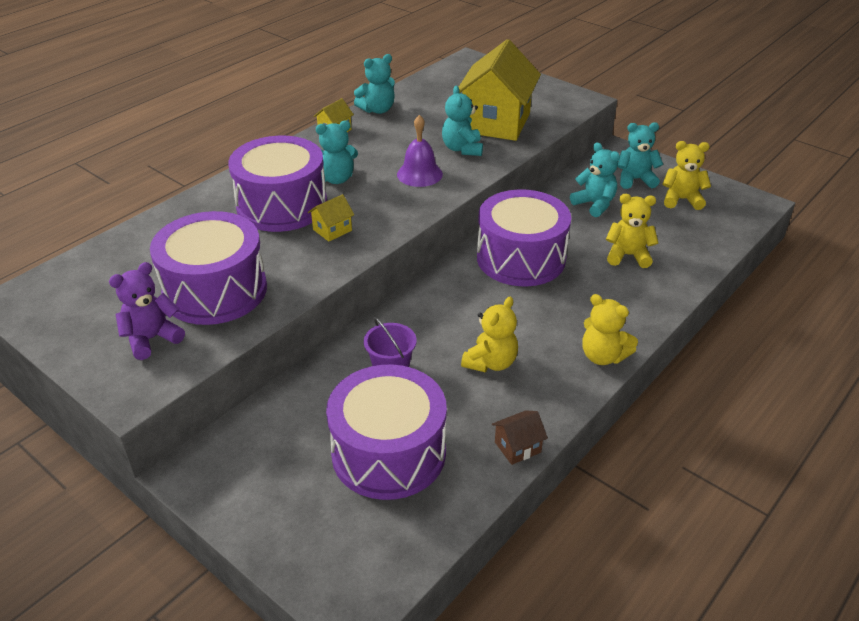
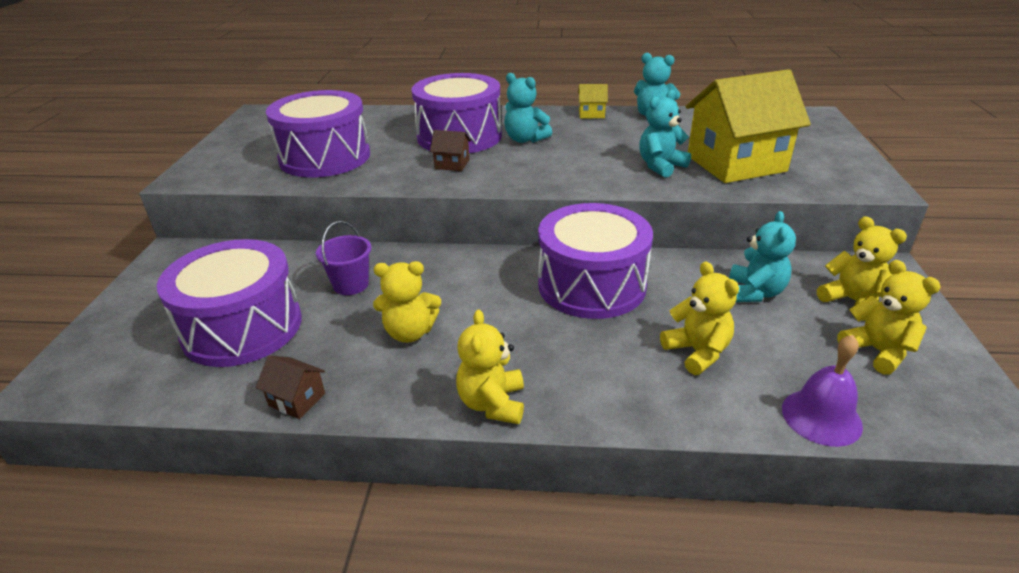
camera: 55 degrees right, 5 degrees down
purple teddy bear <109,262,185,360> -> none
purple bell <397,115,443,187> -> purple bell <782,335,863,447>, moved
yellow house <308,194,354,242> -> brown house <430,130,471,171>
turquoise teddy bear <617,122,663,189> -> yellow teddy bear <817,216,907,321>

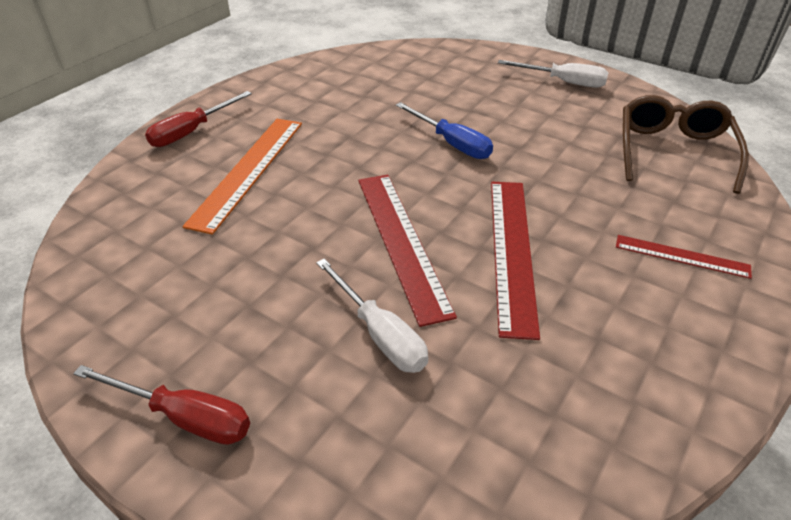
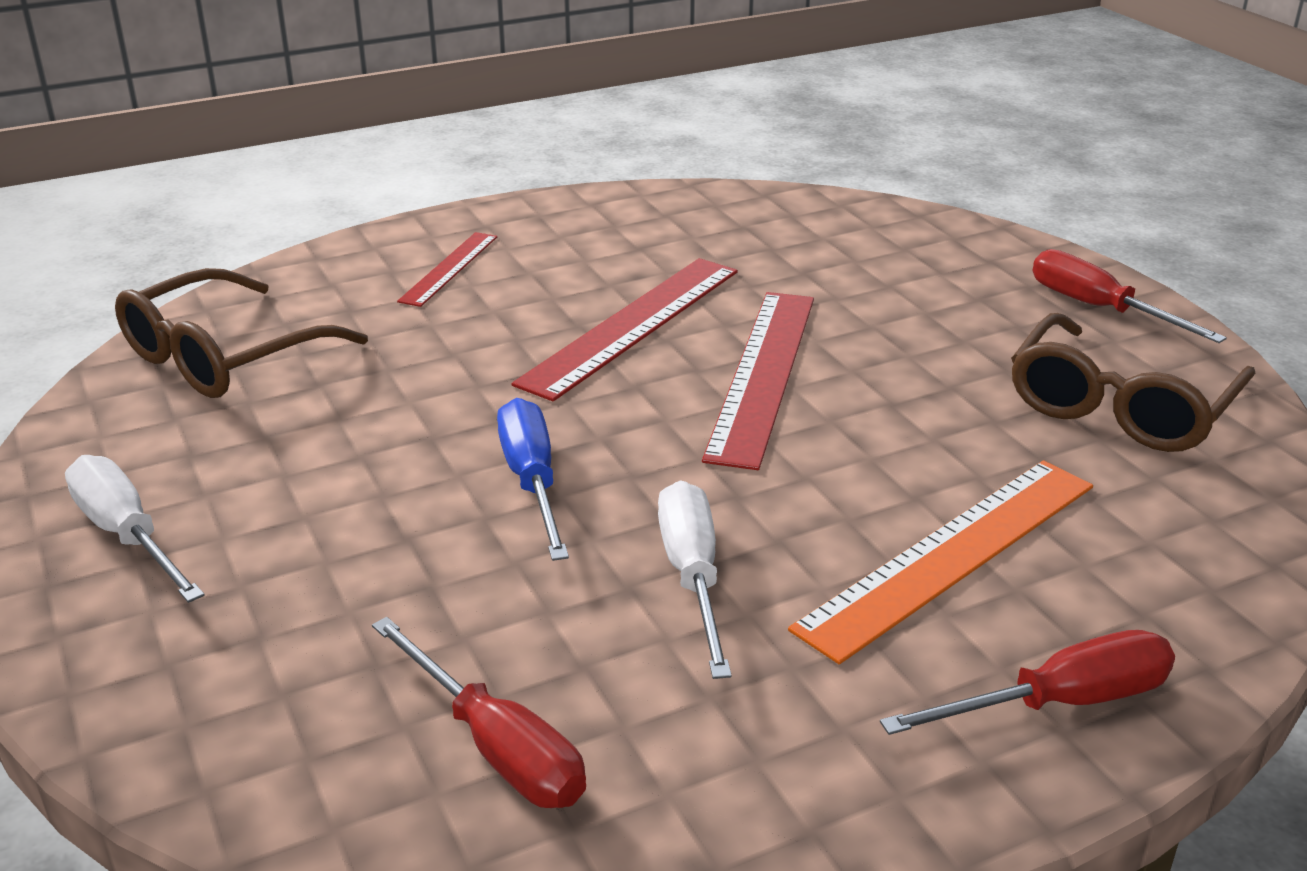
camera: 150 degrees left, 10 degrees down
none -> red screwdriver <372,617,586,808>
none -> brown glasses <1011,313,1256,452>
white screwdriver <316,259,428,373> -> white screwdriver <658,480,732,679>, moved
red ruler <616,235,752,279> -> red ruler <397,232,497,307>, 60 degrees clockwise

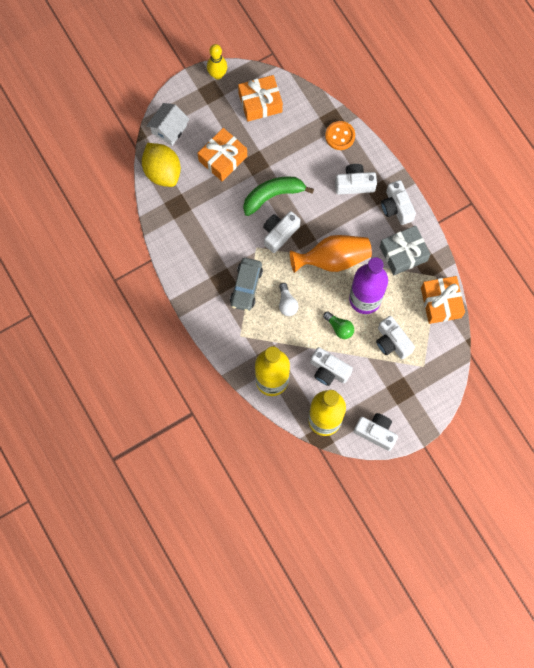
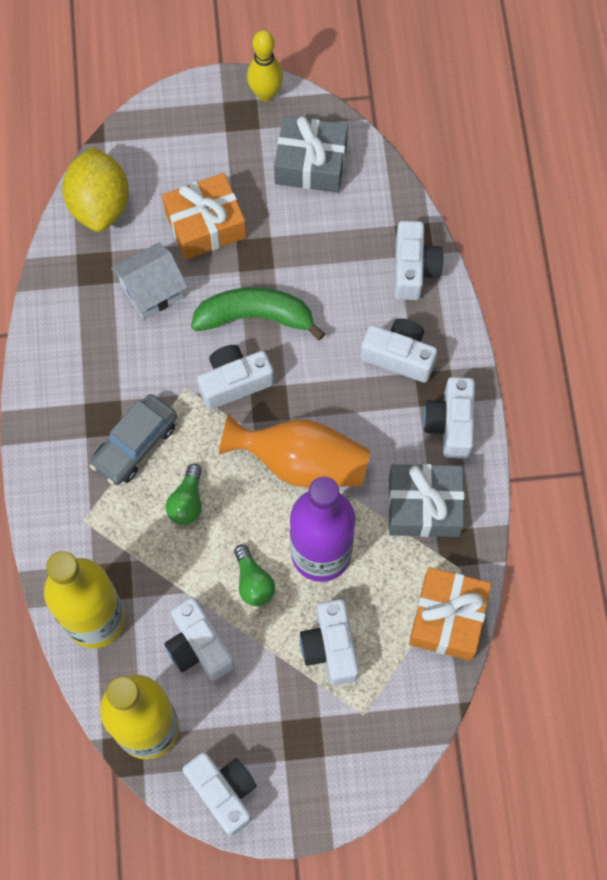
camera: 25 degrees right, 5 degrees down
white house <147,103,190,146> -> white house <111,242,188,319>, moved
orange button <325,121,355,150> -> white camera <394,221,443,300>
orange gift <238,75,283,122> -> grey gift <274,116,348,193>
white light bulb <279,283,298,316> -> green light bulb <166,463,202,525>

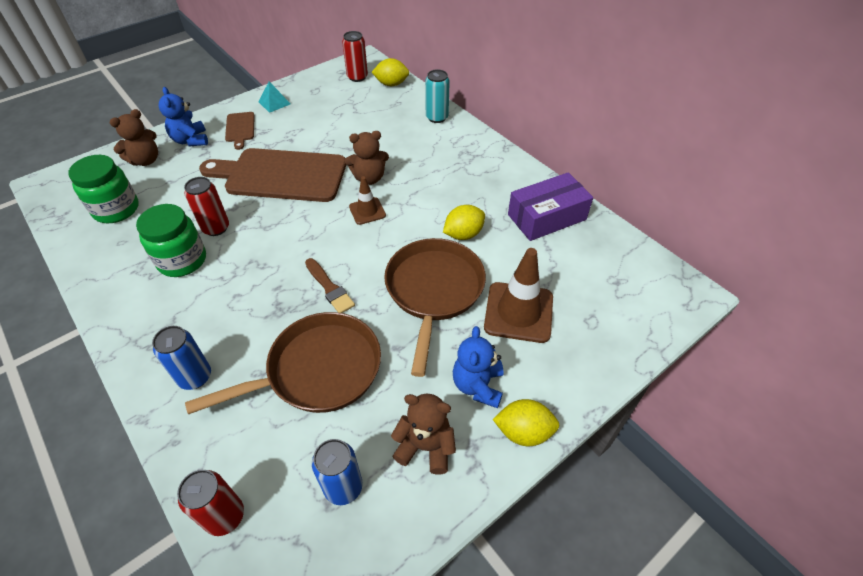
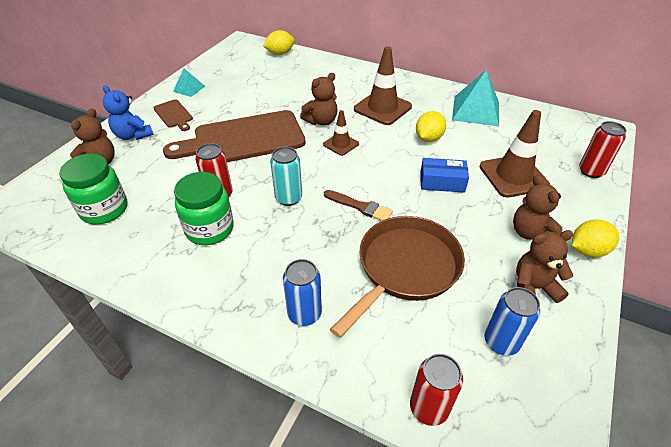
camera: 25 degrees left, 5 degrees down
none -> brown traffic cone <354,46,412,125>
red can <342,31,368,82> -> red can <579,121,626,178>, moved
turquoise can <425,69,450,123> -> turquoise can <270,147,302,206>, moved
brown pan <384,238,486,377> -> blue box <420,158,469,193>
purple box <508,172,593,241> -> turquoise pyramid <452,69,499,126>
blue teddy bear <453,326,504,408> -> brown teddy bear <513,175,563,240>

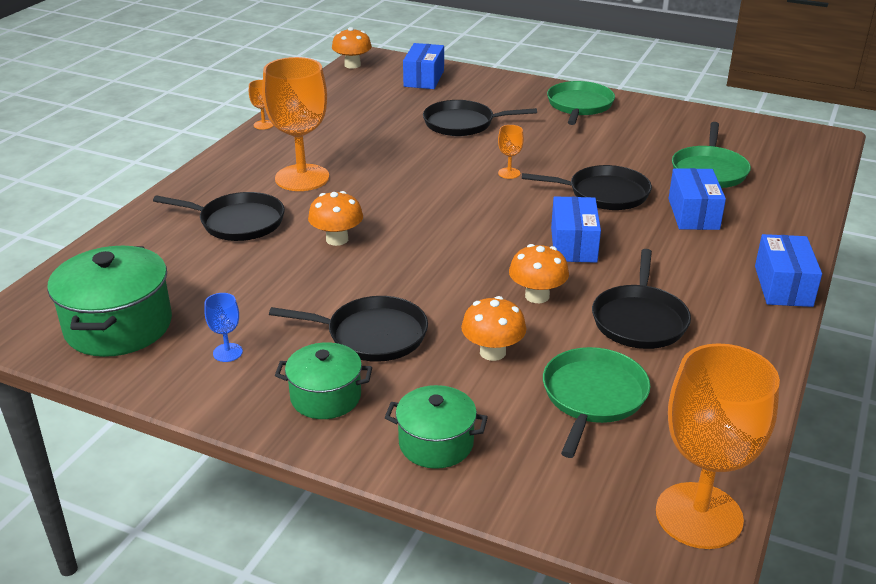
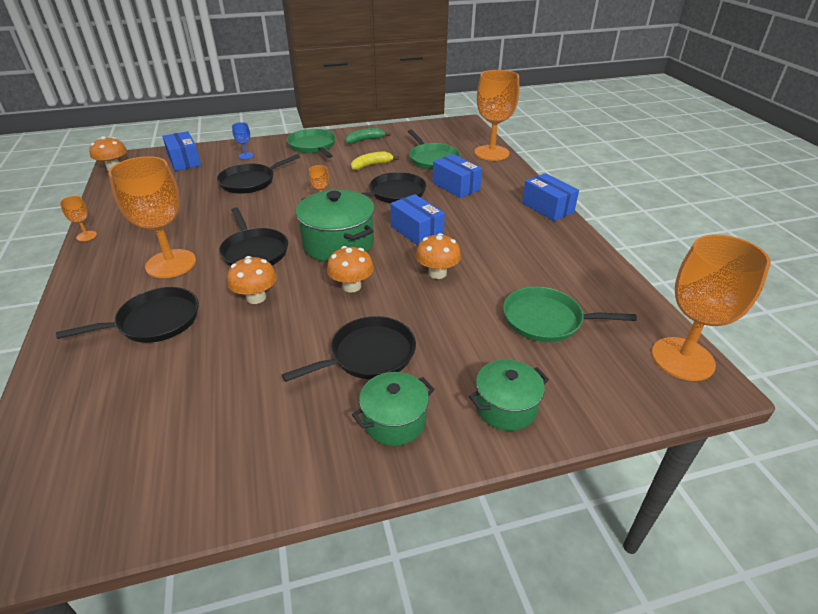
camera: 40 degrees left, 5 degrees up
none -> green banana <345,128,391,144>
none -> yellow banana <351,152,399,170>
none -> orange goblet <474,70,519,161>
green pot <47,246,172,357> -> green pot <296,190,375,262>, moved
blue goblet <204,293,243,362> -> blue goblet <232,122,254,159>, moved
orange mushroom <461,296,527,361> -> orange mushroom <327,246,374,293>, moved
black pan <592,249,691,349> -> black pan <219,207,288,266>, moved
green pan <543,347,651,458> -> green pan <503,287,637,342>, 60 degrees counterclockwise

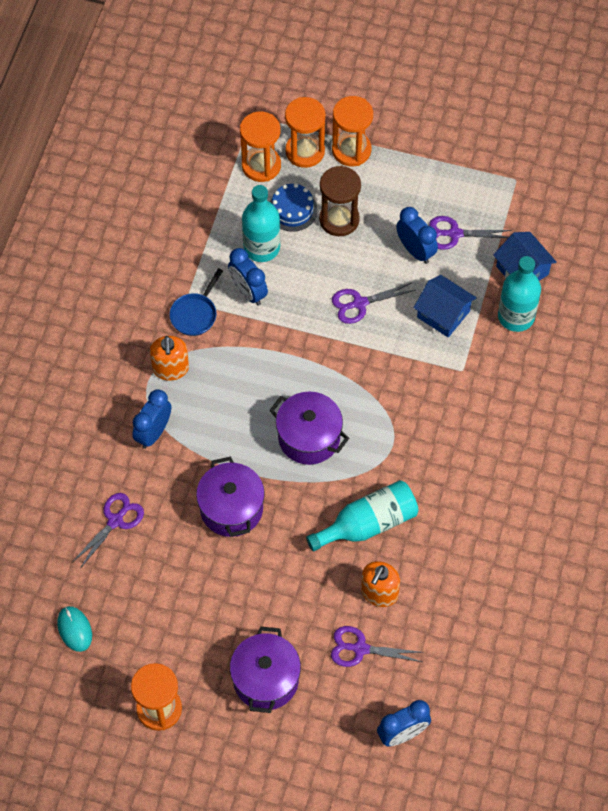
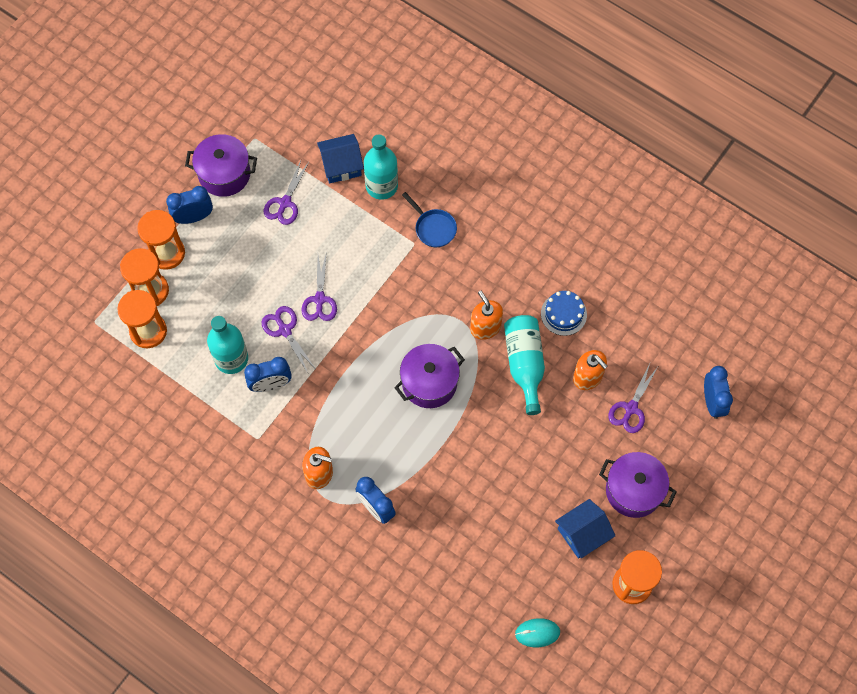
camera: 70 degrees left, 5 degrees up
brown hourglass <319,166,361,236> -> none
none -> orange soap dispenser <470,291,503,340>
purple scissors <72,493,144,569> -> purple scissors <261,306,315,373>, moved
blue pan <169,268,223,336> -> blue pan <402,192,457,247>, moved
purple pot <196,456,265,537> -> purple pot <185,134,257,197>, moved
blue cake <270,183,318,232> -> blue cake <541,291,587,336>, moved
blue clock <396,207,438,264> -> blue clock <166,186,213,224>, moved
blue house <414,275,477,338> -> blue house <555,499,616,559>, moved

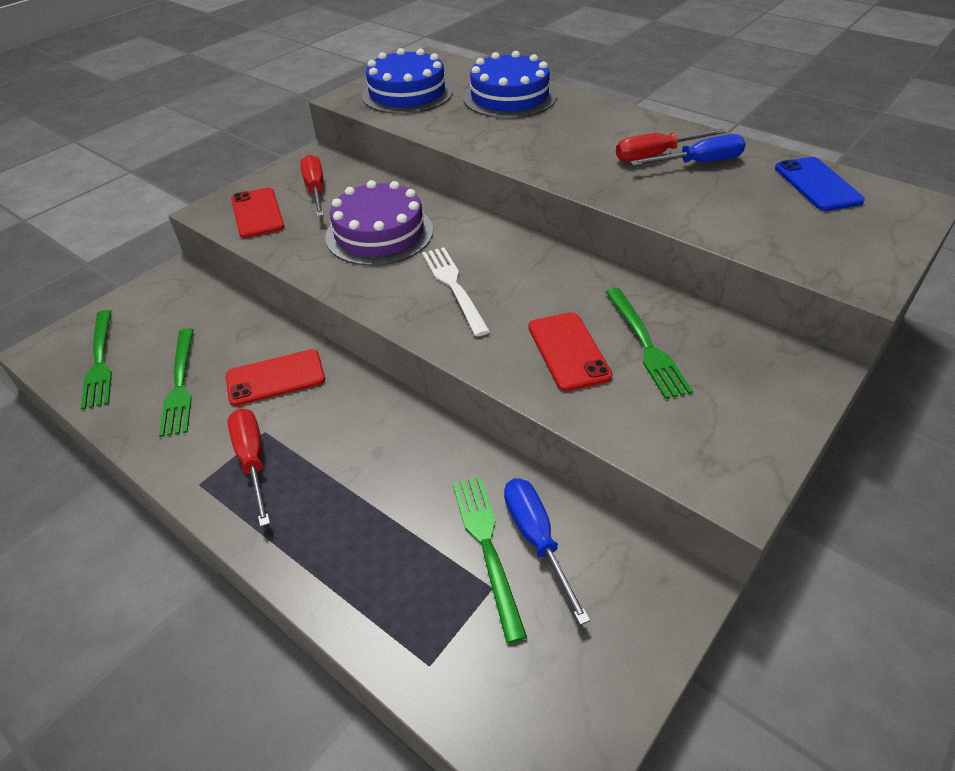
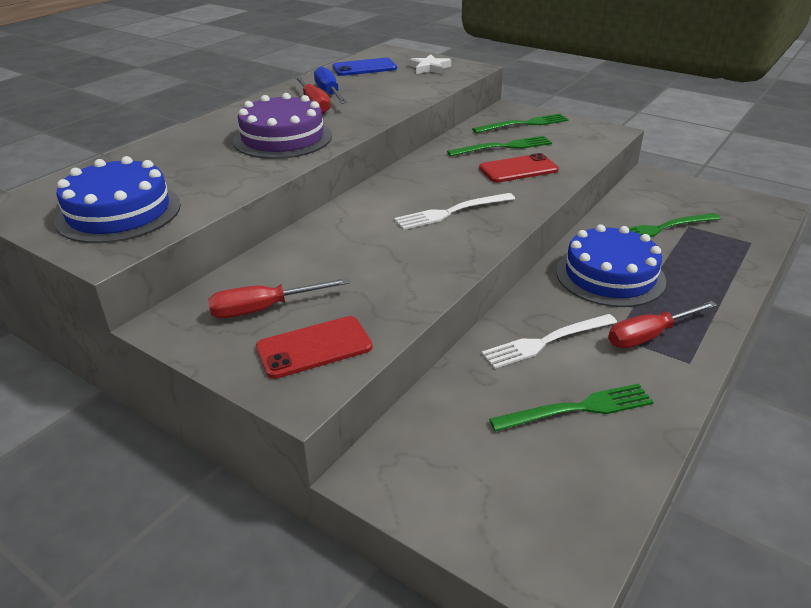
camera: 95 degrees left, 10 degrees down
blue screwdriver <504,478,590,625> -> none
none -> white star <409,54,451,74>
green fork <81,310,112,410> -> green fork <472,114,569,133>, moved
purple cake <325,180,433,266> -> purple cake <233,93,332,159>, moved
blue cake <463,51,557,118> -> blue cake <556,224,666,307>, moved
red phone <225,349,325,406> -> white fork <481,314,617,369>

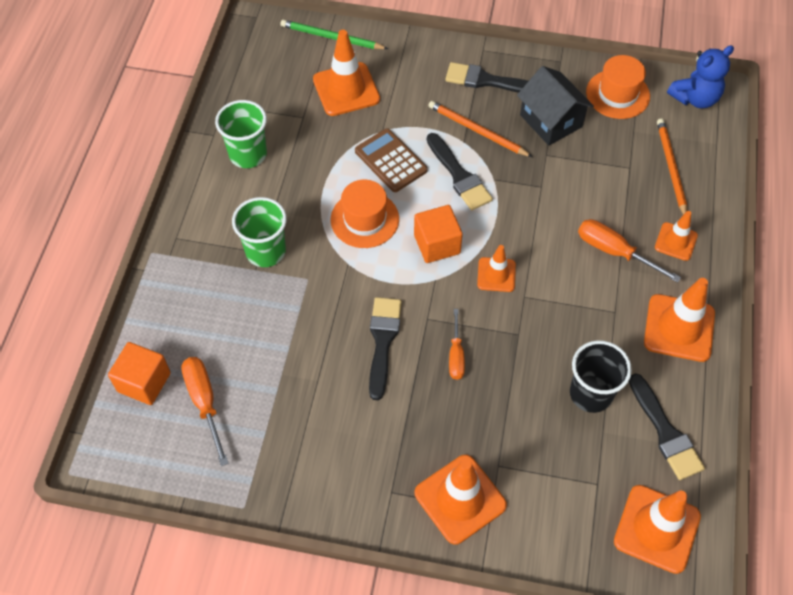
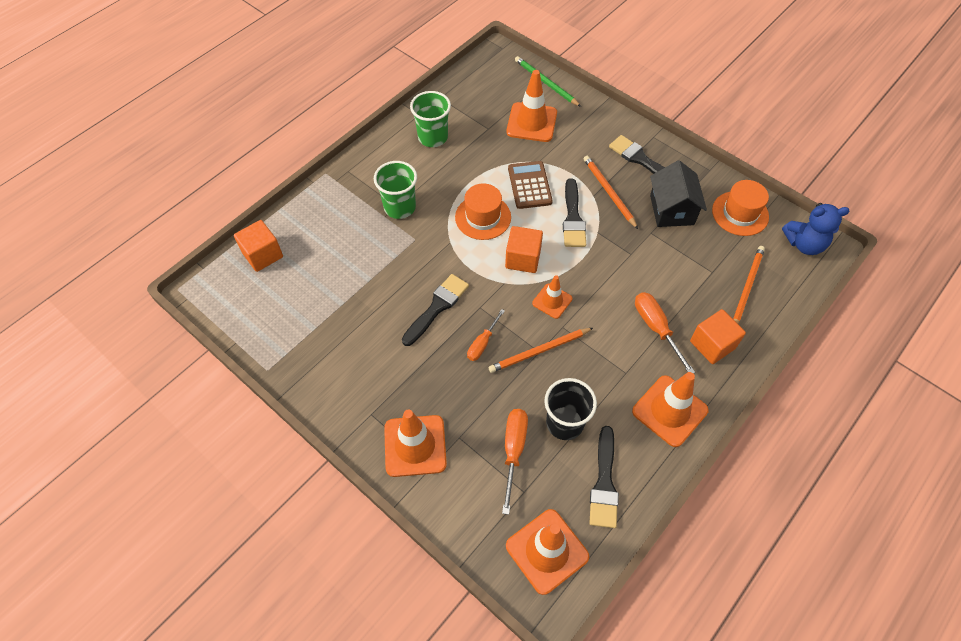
camera: 30 degrees right, 0 degrees up
none -> orange pencil <489,328,593,373>
orange screwdriver <181,357,229,466> -> orange screwdriver <502,409,528,515>, moved
orange traffic cone <655,211,698,261> -> orange cube <690,309,746,364>

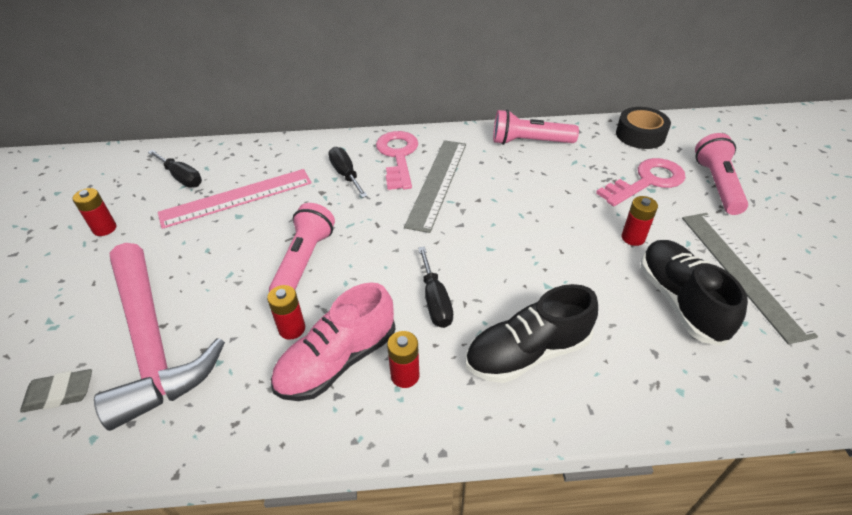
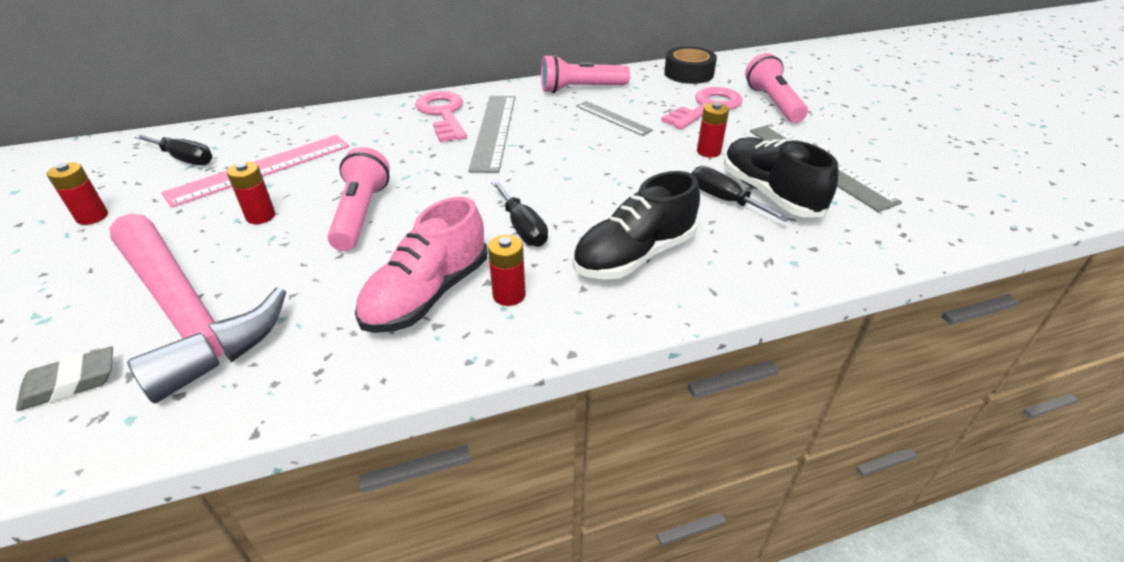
camera: 15 degrees left, 5 degrees down
none -> grey ruler <576,101,653,136>
red battery <267,285,305,340> -> red battery <227,162,275,224>, moved
black screwdriver <328,147,368,198> -> black screwdriver <692,166,790,222>, moved

